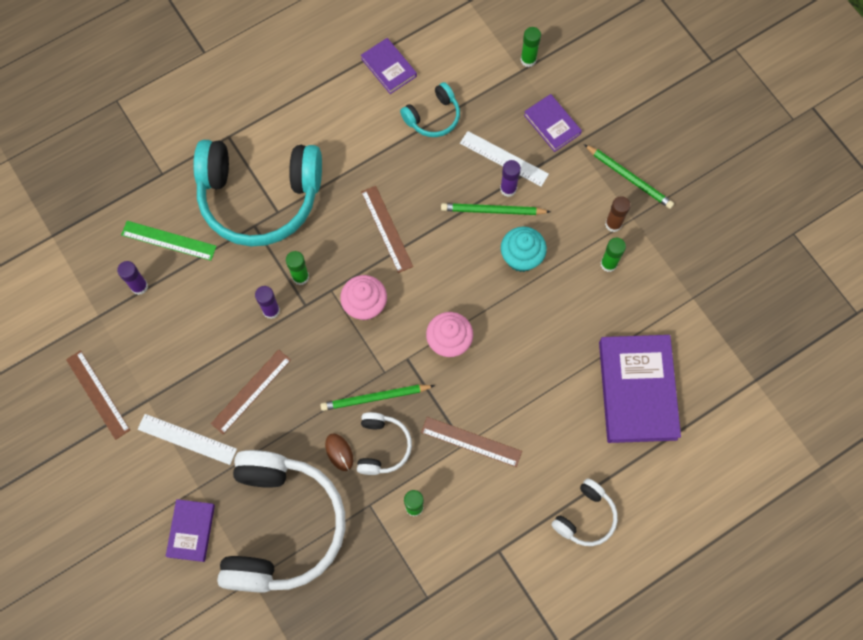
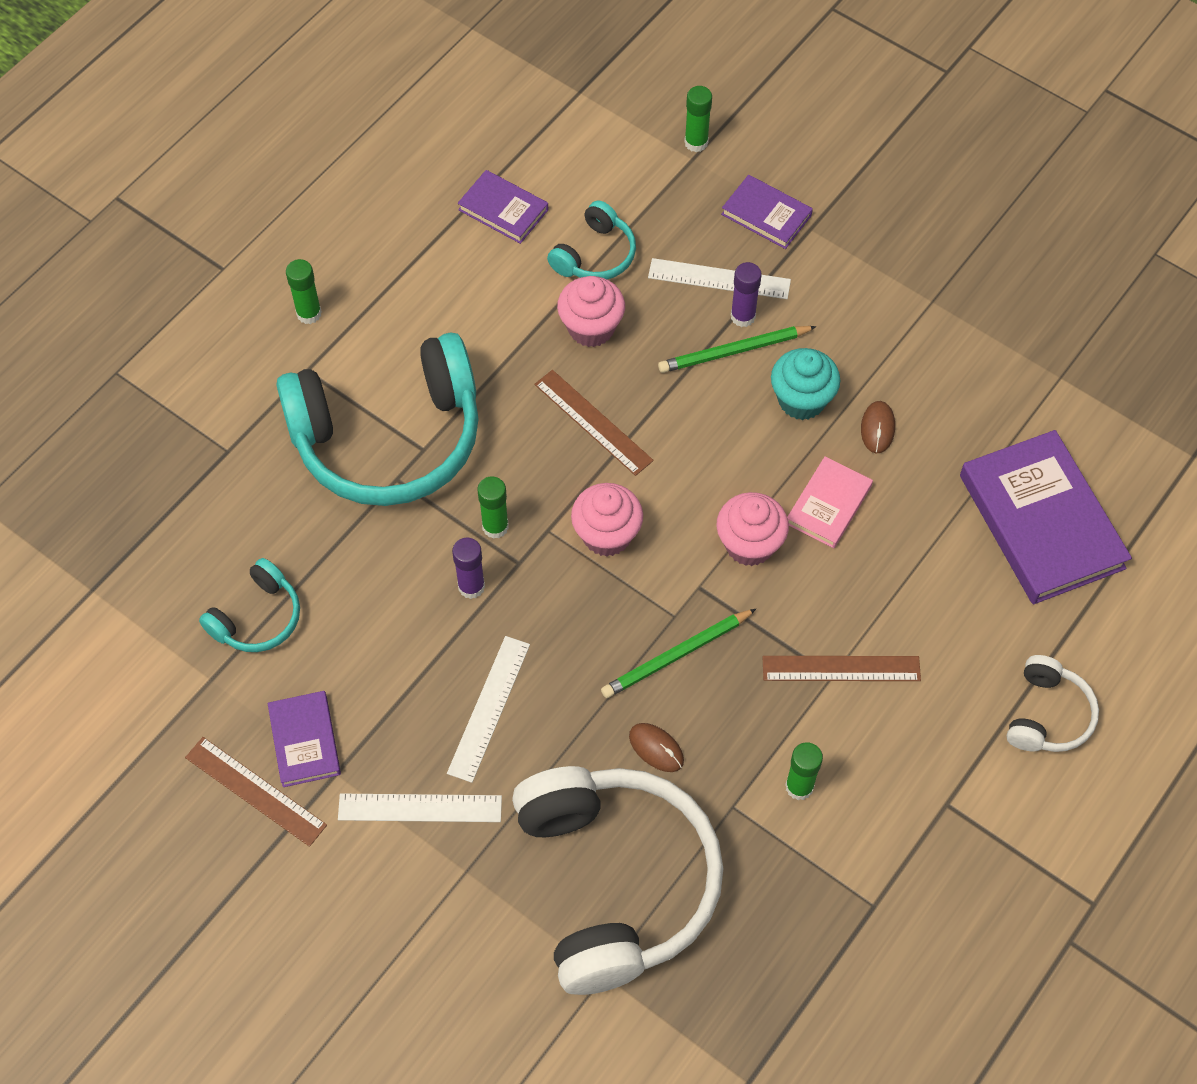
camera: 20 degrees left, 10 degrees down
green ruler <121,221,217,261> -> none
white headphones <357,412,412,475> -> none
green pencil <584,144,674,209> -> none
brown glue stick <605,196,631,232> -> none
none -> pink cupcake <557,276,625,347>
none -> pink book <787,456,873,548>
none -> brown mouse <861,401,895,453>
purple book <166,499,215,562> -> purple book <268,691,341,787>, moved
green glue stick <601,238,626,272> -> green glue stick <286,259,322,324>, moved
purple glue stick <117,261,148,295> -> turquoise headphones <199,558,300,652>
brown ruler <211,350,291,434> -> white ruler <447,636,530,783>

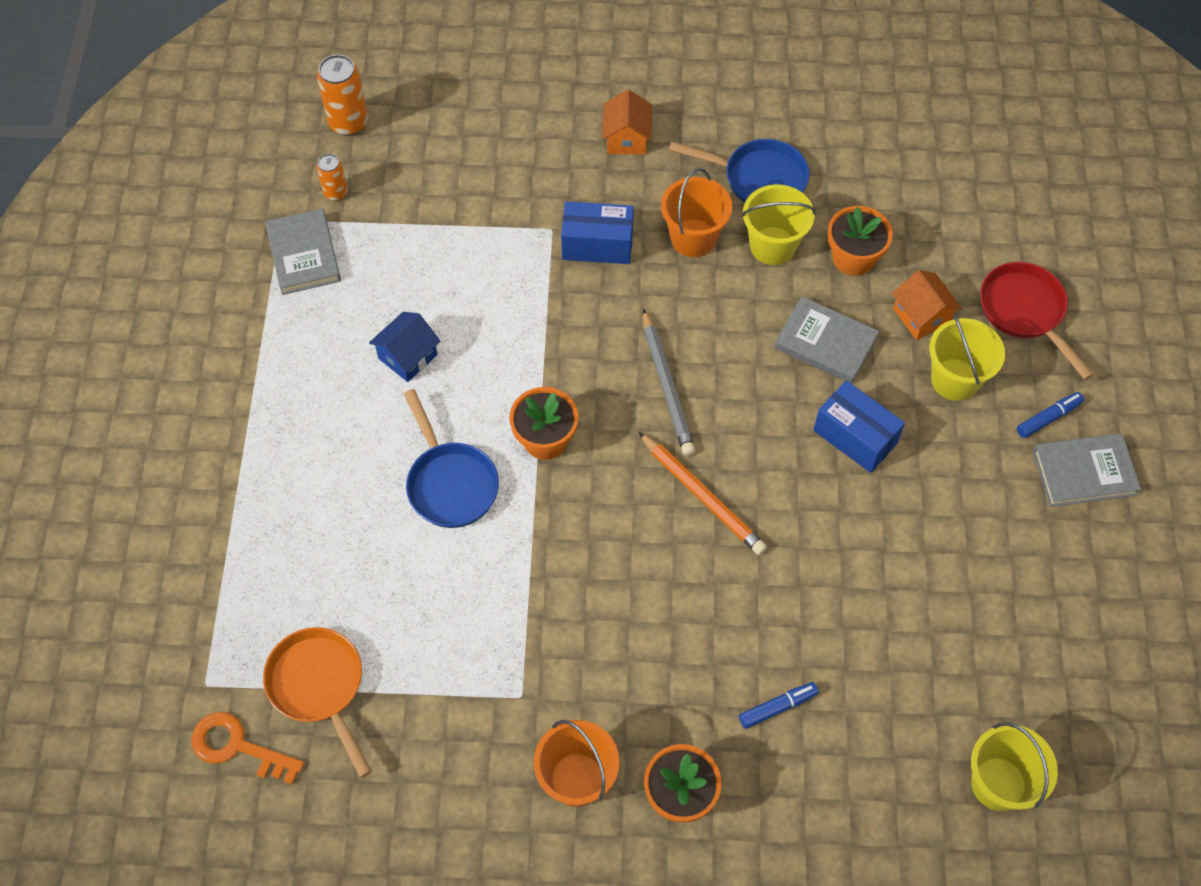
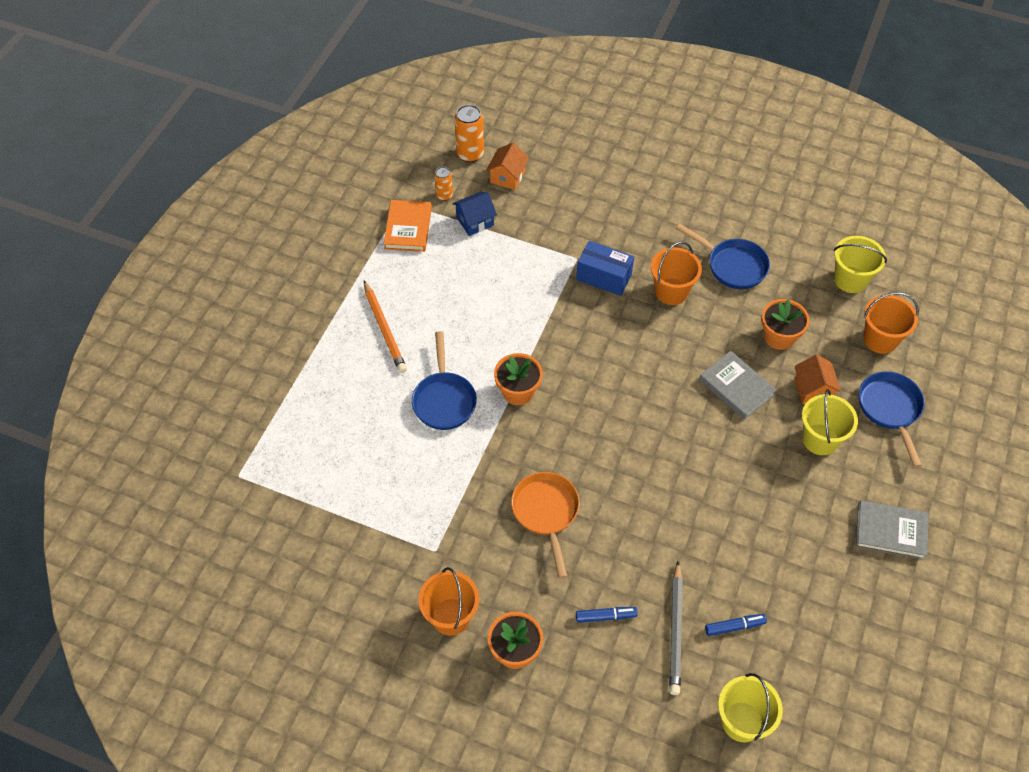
camera: 20 degrees right, 5 degrees down
orange key <191,712,304,784> -> none
blue box <813,380,905,473> -> none
none -> orange bucket <863,292,919,354>
orange pan <263,627,372,778> -> orange pan <511,472,580,578>, moved
blue house <369,312,441,382> -> blue house <452,192,497,236>, moved
orange house <602,90,652,155> -> orange house <486,143,529,190>, moved
orange pencil <638,432,767,555> -> orange pencil <364,280,407,373>, moved
grey pencil <643,308,695,456> -> grey pencil <669,562,683,695>, moved
yellow bucket <741,184,816,265> -> yellow bucket <834,236,887,293>, moved
blue marker <1017,392,1084,438> -> blue marker <705,614,767,636>, moved
grey book <265,208,341,295> -> orange book <384,200,432,252>
red pan <980,262,1094,380> -> blue pan <859,371,925,467>

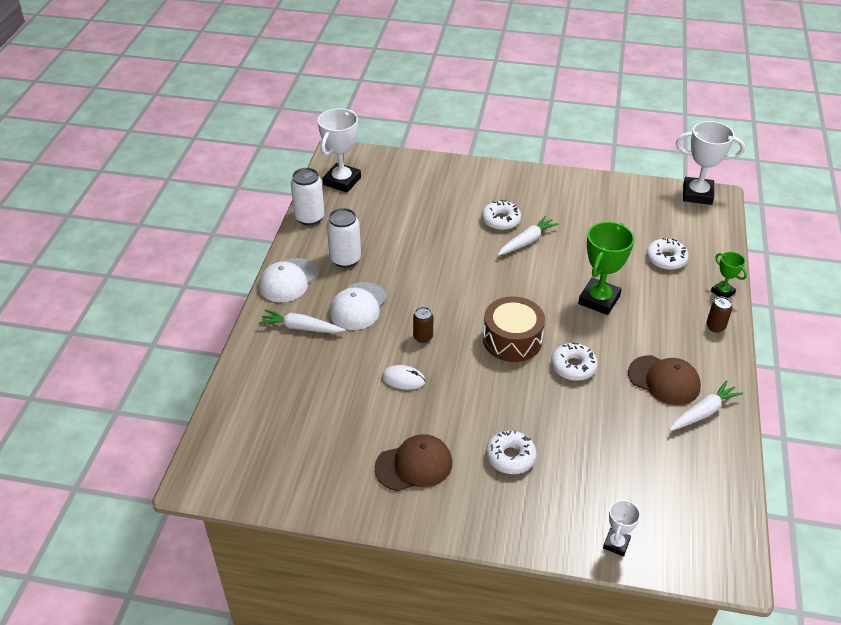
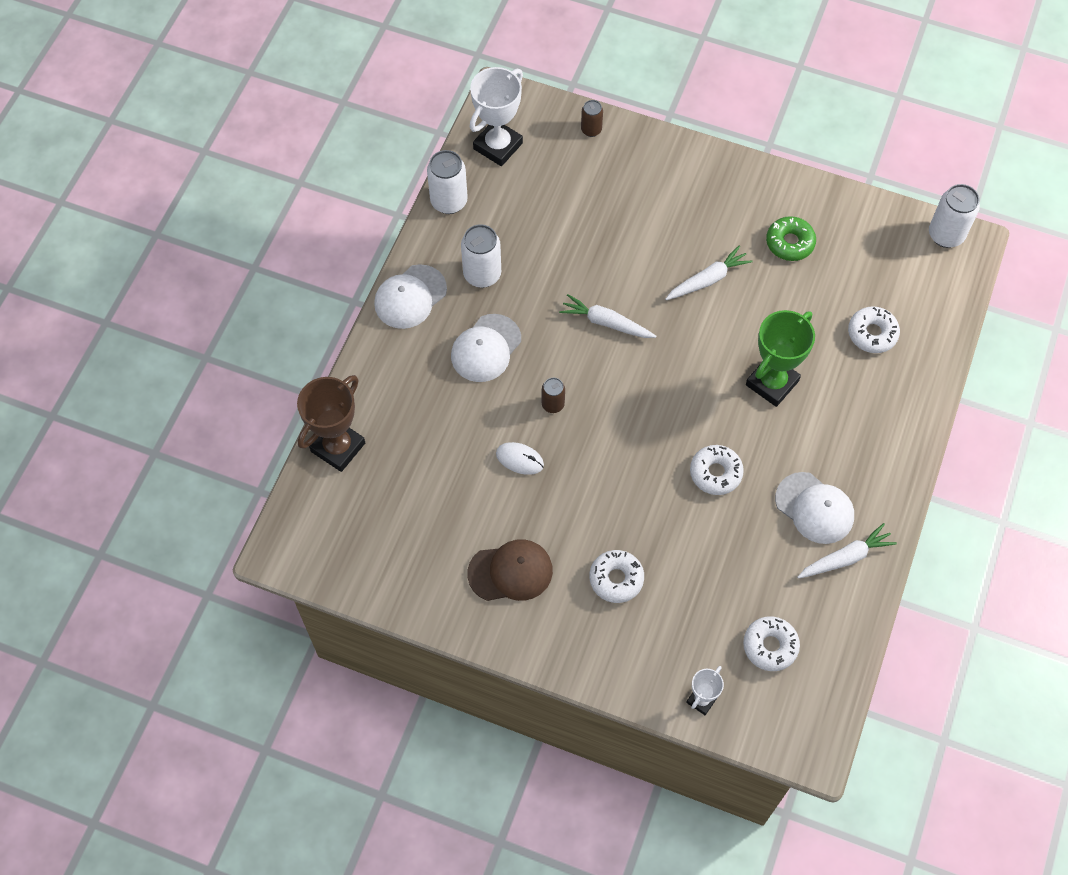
camera: 10 degrees right, 20 degrees up
brown drum <483,296,545,362> -> none
green trophy <711,252,747,298> -> none
none -> brown trophy <297,375,365,472>
none -> green donut <766,216,816,261>
white carrot <259,309,346,333> -> white carrot <559,294,656,338>, moved
white donut <482,200,521,230> -> white donut <743,616,800,671>, moved
brown can <706,297,732,333> -> brown can <581,100,603,137>, moved
white trophy <676,121,745,205> -> white can <929,184,980,248>
brown cap <628,355,701,405> -> white cap <775,472,854,544>

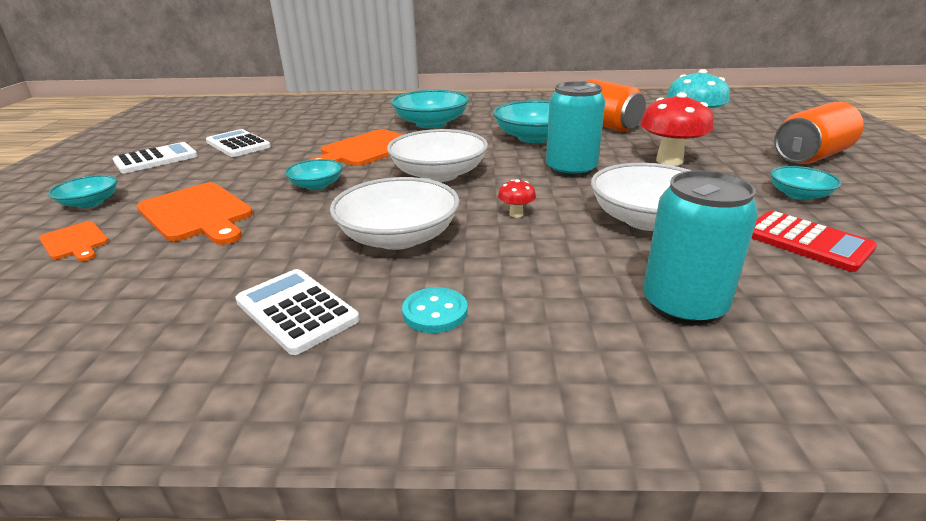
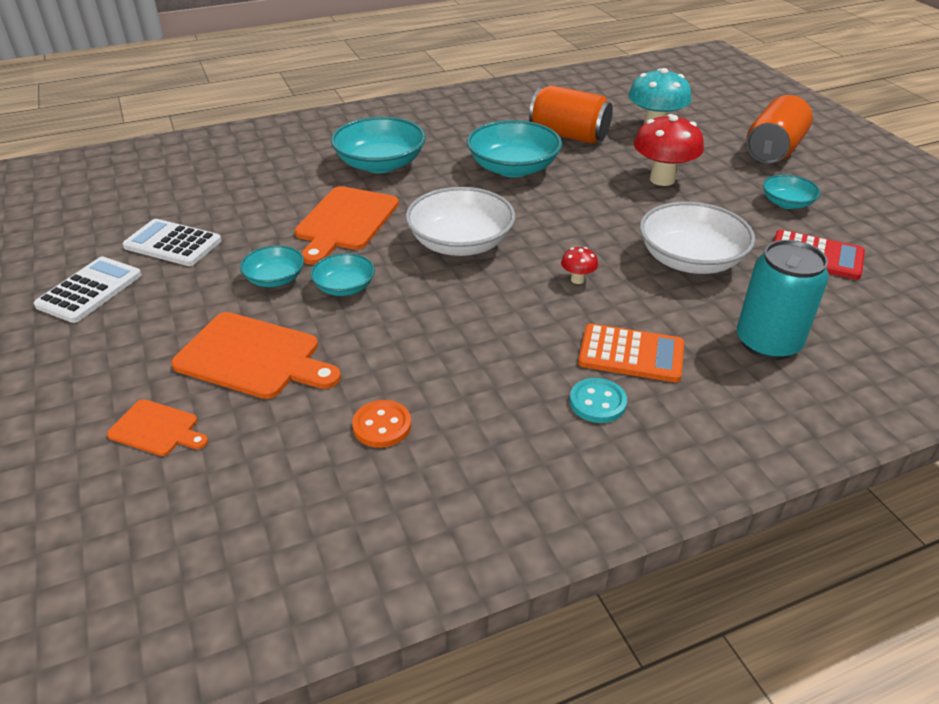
camera: 25 degrees left, 10 degrees up
white calculator <235,269,360,355> -> none
white bowl <330,177,460,250> -> none
turquoise can <546,82,605,178> -> none
none -> orange button <352,400,411,448>
none -> orange calculator <578,324,684,382>
turquoise bowl <48,175,118,208> -> turquoise bowl <240,245,304,287>, moved

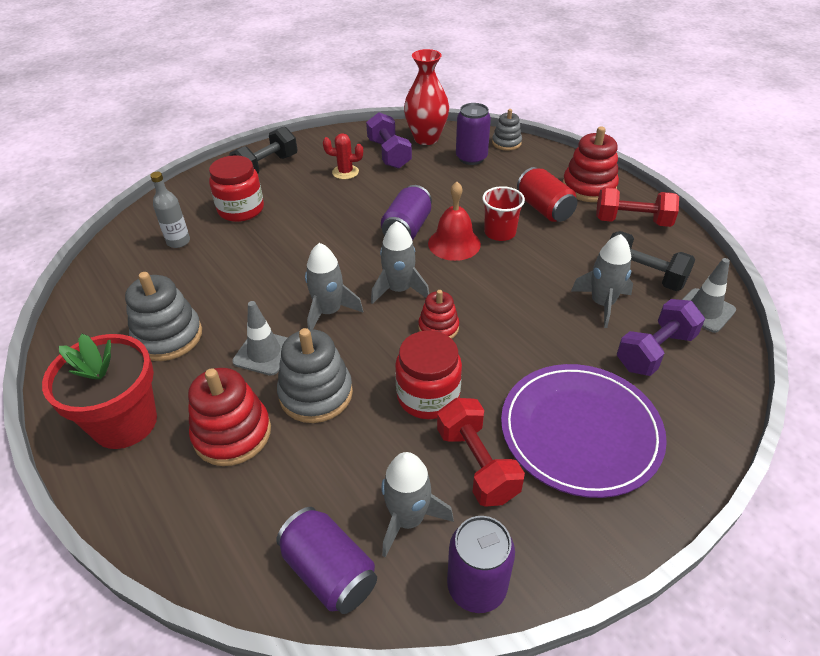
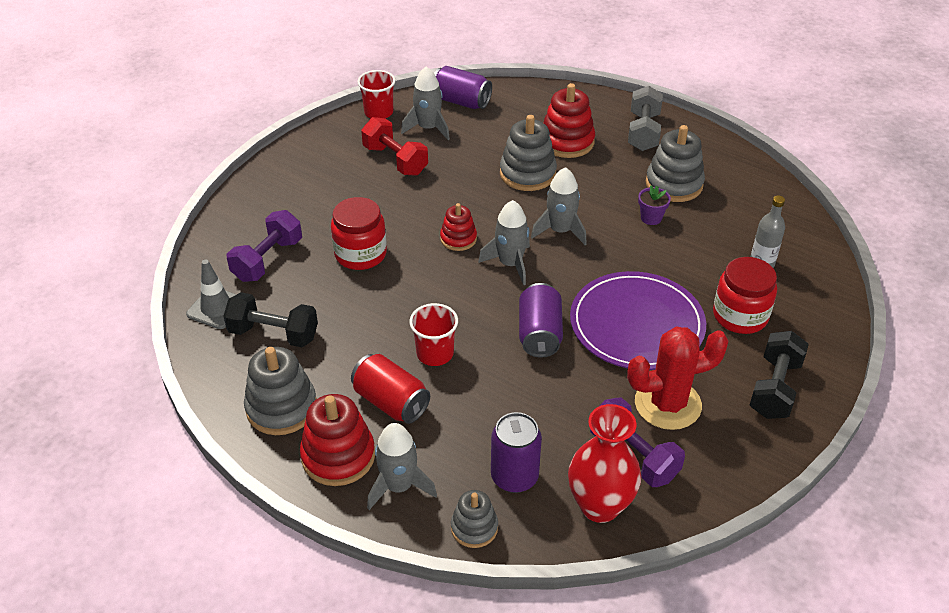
camera: 160 degrees right, 0 degrees up
grey traffic cone <232,301,288,376> -> none
red bell <428,182,481,261> -> none
none -> purple flower pot <638,185,671,225>
red jar <395,331,462,419> -> red jar <331,197,387,270>, moved
purple plate <501,364,667,498> -> purple plate <570,271,706,370>, moved
grey rocket <571,234,633,328> -> grey rocket <367,423,437,510>, moved
red flower pot <42,334,157,449> -> grey dumbbell <628,86,663,151>
purple can <447,516,515,613> -> red cup <357,70,396,118>
red dumbbell <596,187,679,227> -> grey stacking toy <244,347,317,435>
red cactus <323,133,363,179> -> red cactus <627,326,728,430>, x1.81

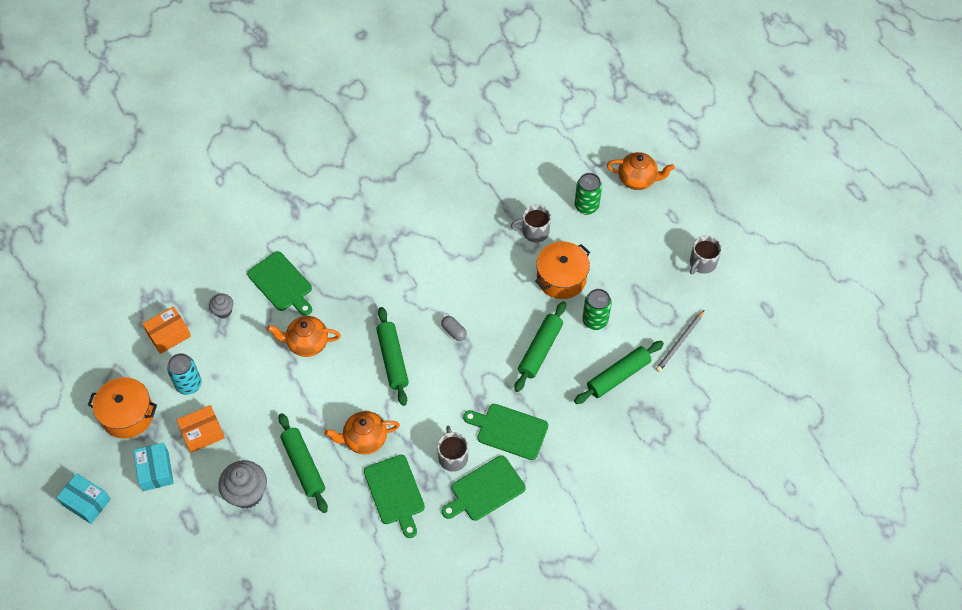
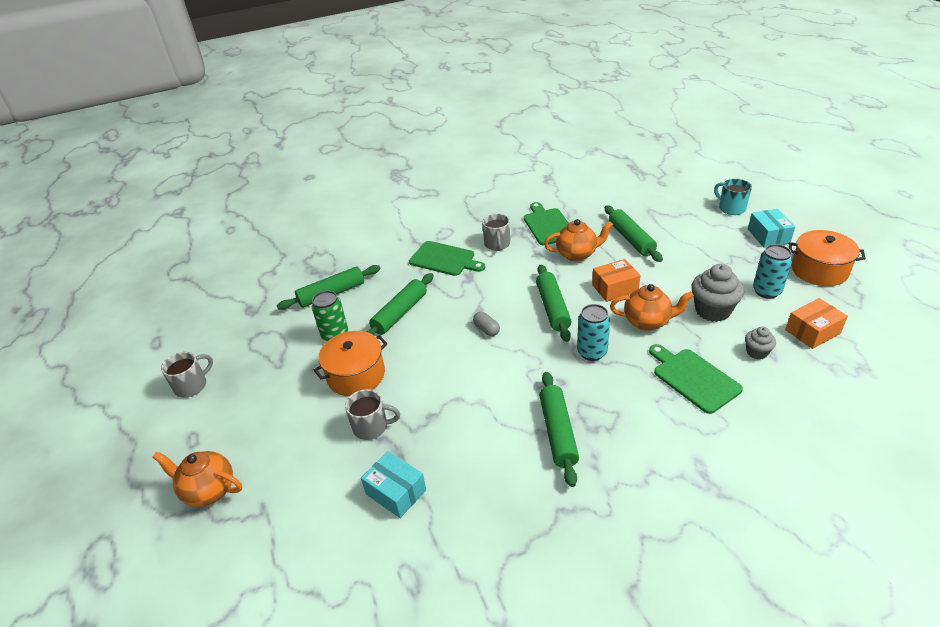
camera: 170 degrees left, 20 degrees down
green cutting board <442,455,526,521> -> none
green can <575,173,602,215> -> none
grey pencil <656,309,705,372> -> none
none -> green rolling pin <539,372,579,487>
none -> turquoise can <577,304,610,361>
none -> turquoise mug <714,179,752,215>
turquoise box <57,473,111,524> -> turquoise box <361,451,426,518>, moved
orange box <177,405,225,453> -> orange box <592,259,640,302>, moved
grey cupcake <218,460,267,509> -> grey cupcake <691,264,744,322>, moved

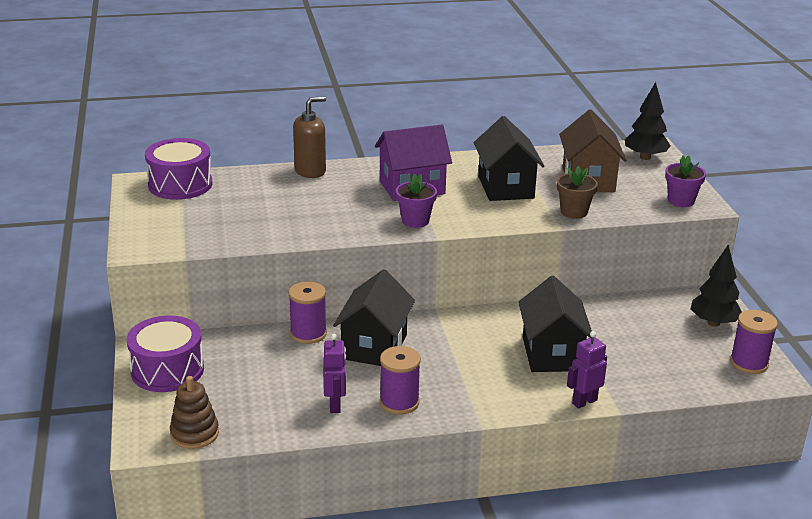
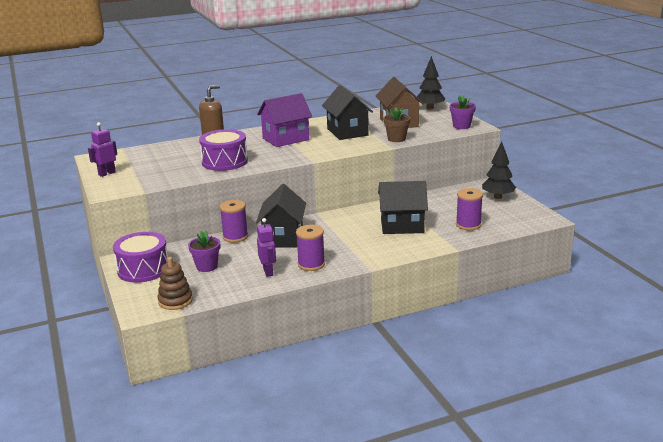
camera: 10 degrees left, 5 degrees down
purple drum <145,138,212,200> -> purple drum <199,129,248,171>, moved
purple flower pot <396,174,437,228> -> purple flower pot <188,231,220,272>, moved
purple robot <567,331,607,409> -> purple robot <88,122,117,177>, moved
purple spool <730,310,778,374> -> purple spool <456,188,483,230>, moved
black house <518,276,592,372> -> black house <378,181,428,234>, 75 degrees counterclockwise

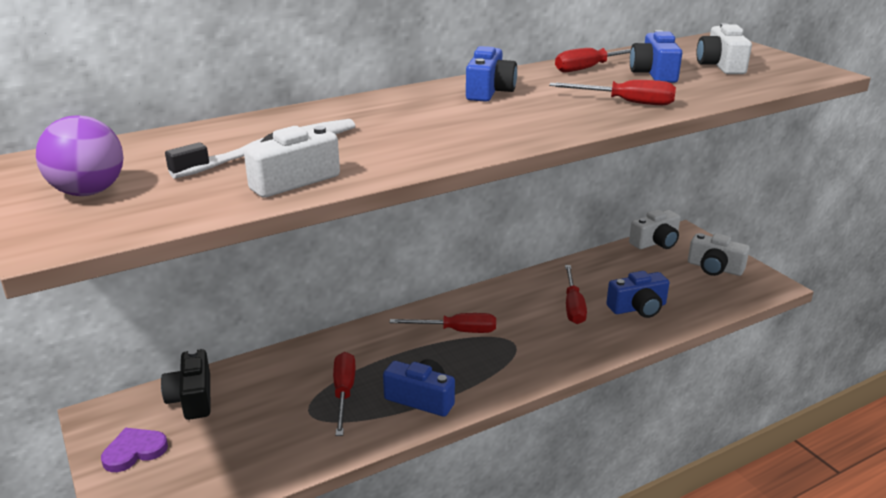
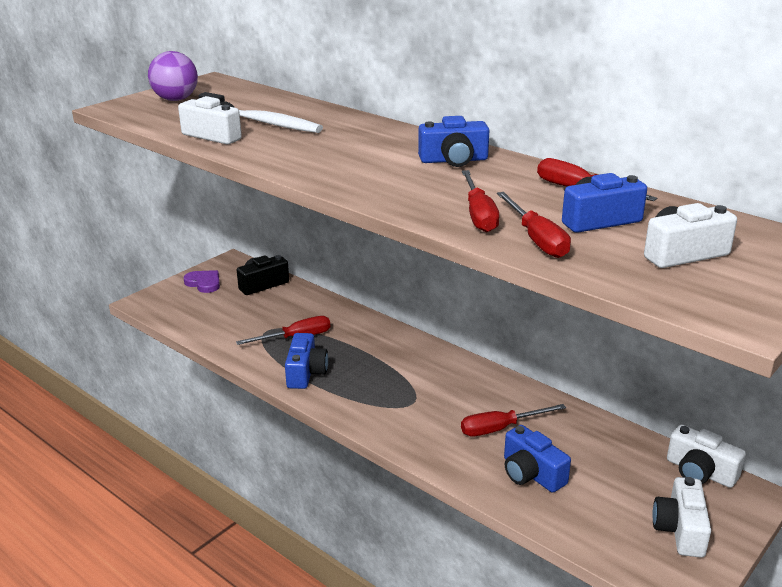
camera: 70 degrees right, 0 degrees up
red screwdriver <389,313,496,333> -> red screwdriver <497,192,571,258>, moved

